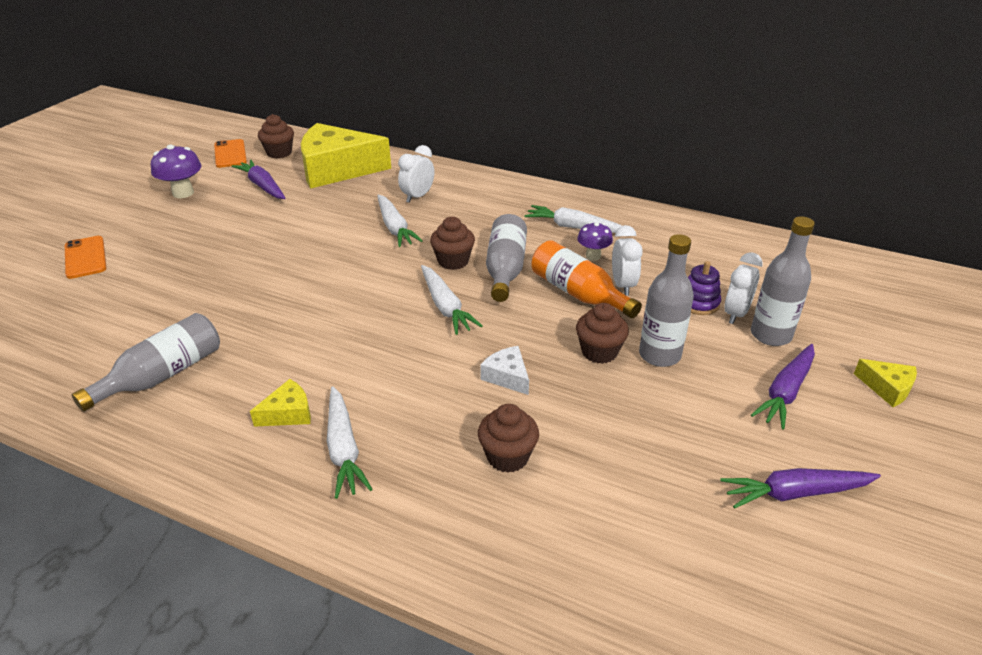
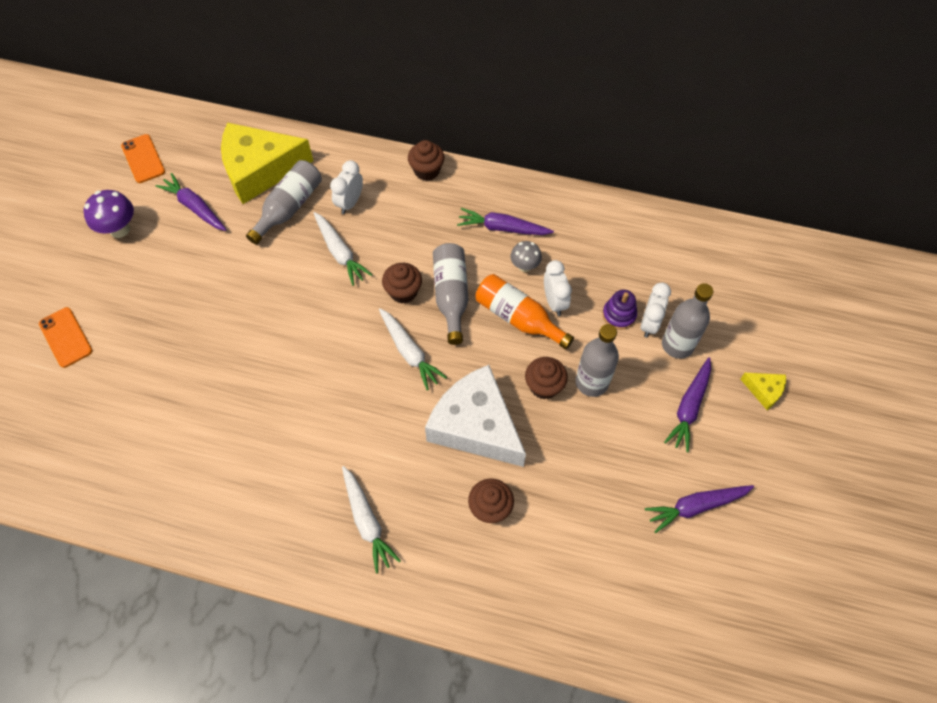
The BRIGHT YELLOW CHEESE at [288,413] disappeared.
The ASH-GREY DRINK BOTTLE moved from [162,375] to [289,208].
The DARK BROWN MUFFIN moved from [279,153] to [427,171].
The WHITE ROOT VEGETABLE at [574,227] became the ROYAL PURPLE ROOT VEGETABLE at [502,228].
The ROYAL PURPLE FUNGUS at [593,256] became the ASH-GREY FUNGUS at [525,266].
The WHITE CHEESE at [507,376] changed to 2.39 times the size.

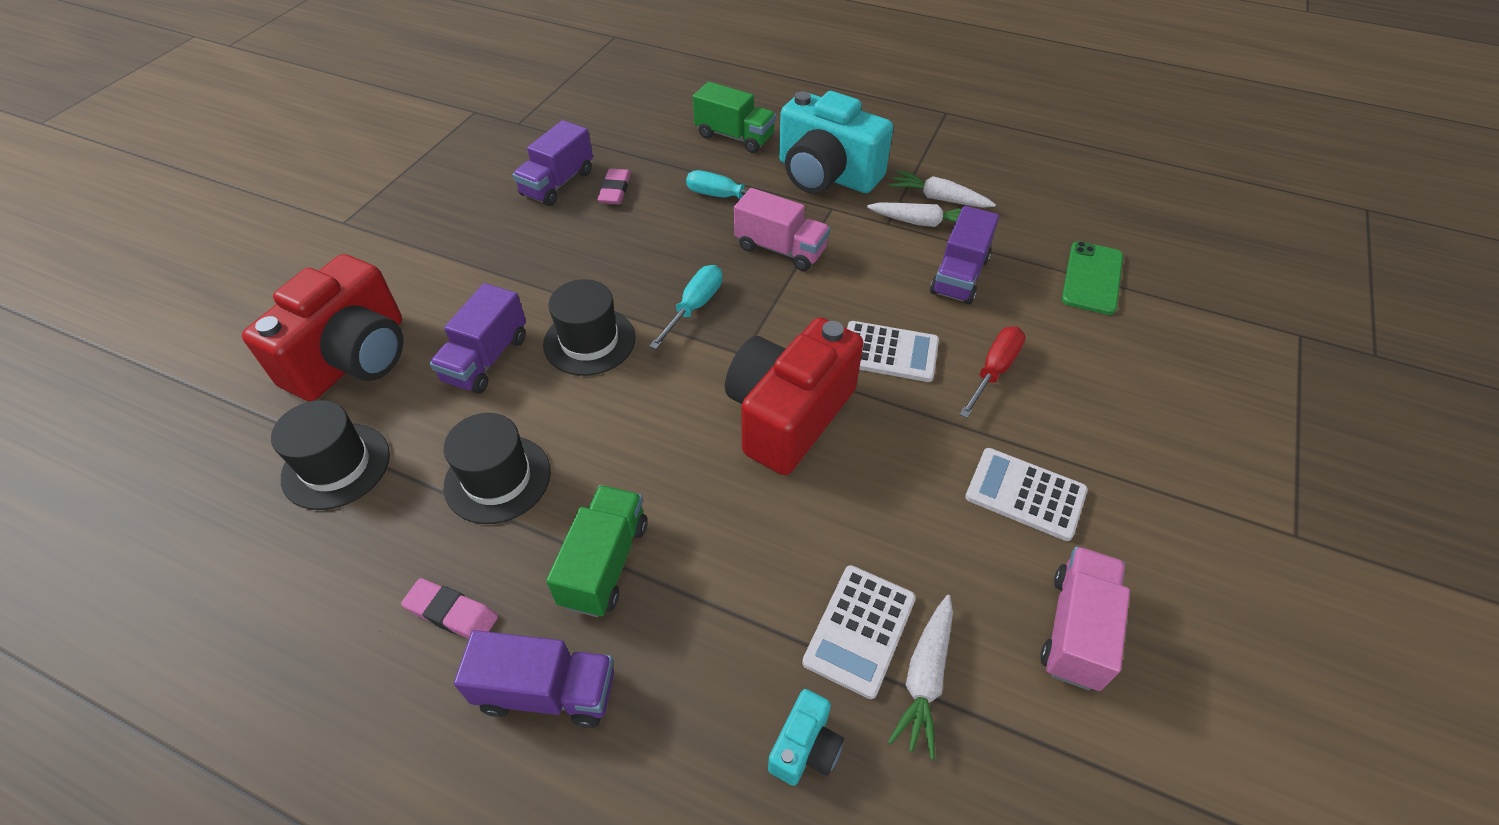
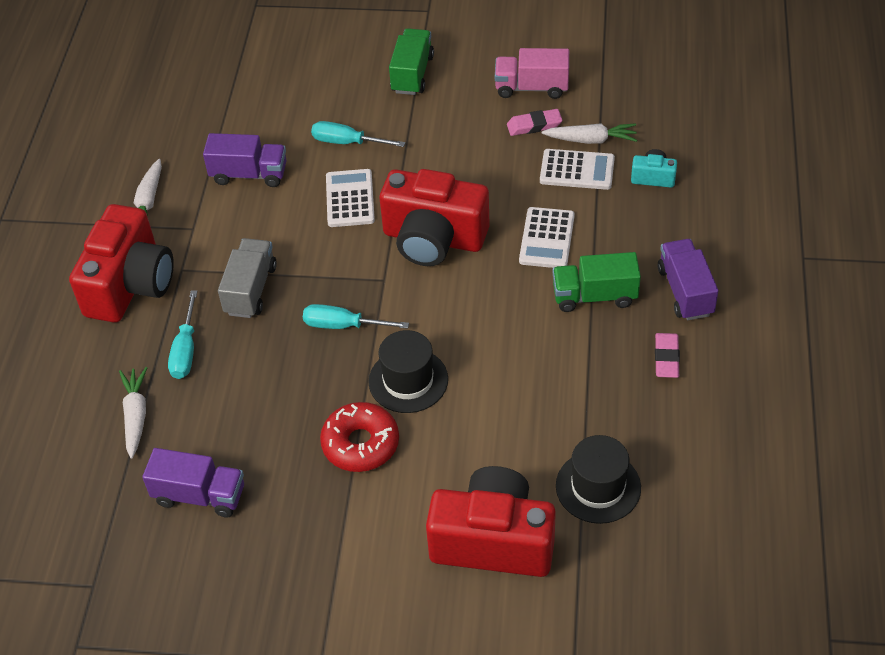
The ROYAL PURPLE TRUCK at [486,359] disappeared.
The JET-BLACK TALL HAT at [497,479] disappeared.
The GREEN PHONE at [1092,278] disappeared.
The SCARLET DONUT at [360,444] appeared.
The PINK ERASER moved from [615,190] to [534,125].
The GREEN TRUCK moved from [734,137] to [412,74].
The WHITE ROOT VEGETABLE moved from [922,223] to [136,415].
The WHITE ADDING MACHINE moved from [1025,494] to [547,238].
The PINK TRUCK at [780,249] became the ASH-GREY TRUCK at [250,290].
The AQUA PHOTO CAMERA at [826,175] became the SCARLET PHOTO CAMERA at [130,285].
The SCARLET FLAT SCREWDRIVER at [994,370] became the AQUA FLAT SCREWDRIVER at [346,142].

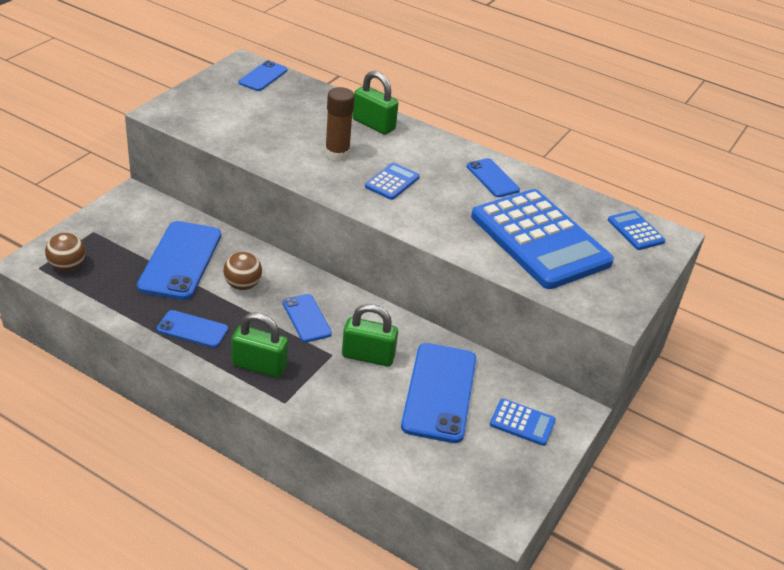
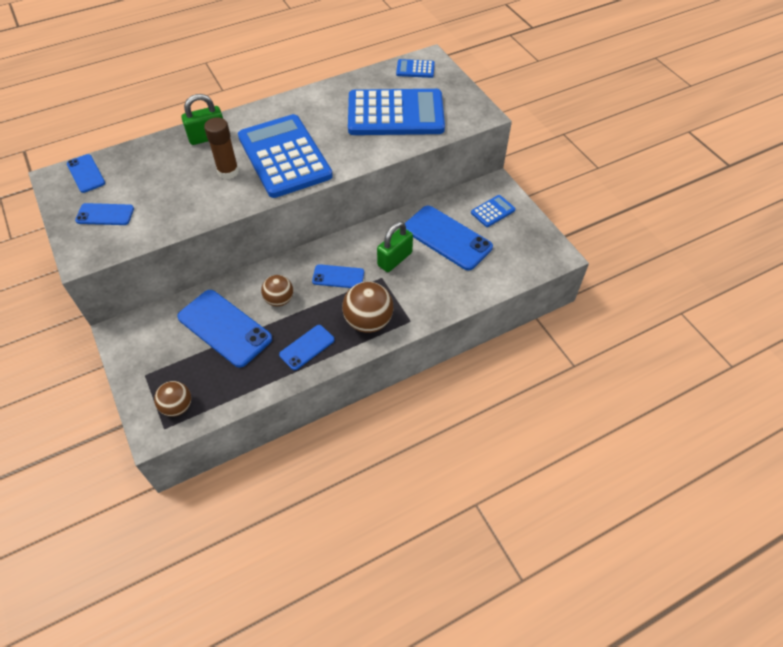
The COBALT PHONE moved from [492,178] to [105,214].
The GREEN SMALL LOCK at [259,366] was replaced by the DARK BROWN BALL at [368,321].
The COBALT ADDING MACHINE at [392,182] changed to 2.39 times the size.

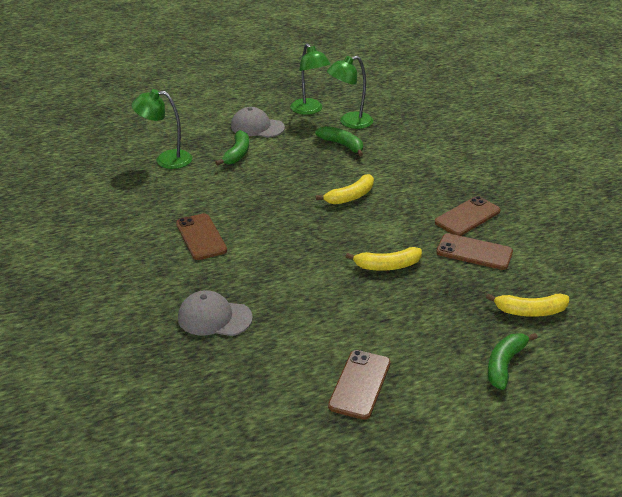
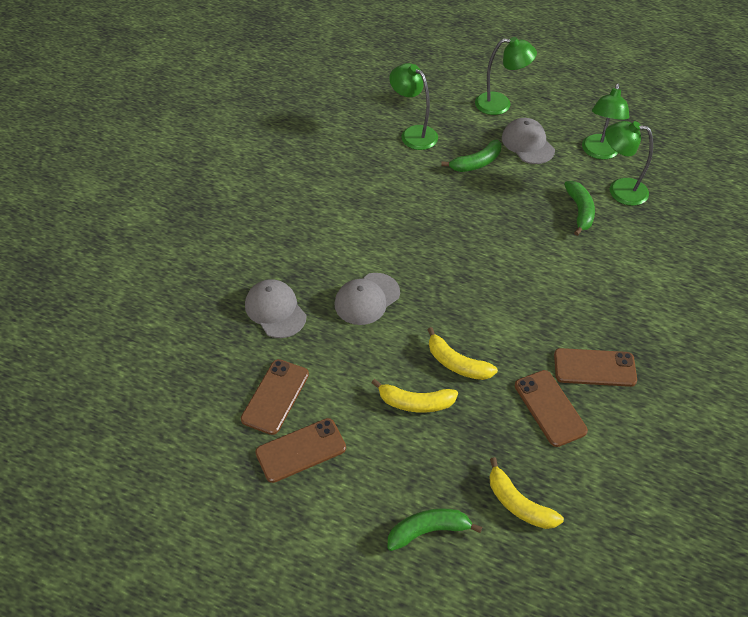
The ASH-GREY CAP at [367,299] appeared.
The GREEN LAMP at [500,104] appeared.
The DARK BROWN PHONE moved from [201,237] to [275,396].
The BRIGHT YELLOW BANANA moved from [350,196] to [415,403].

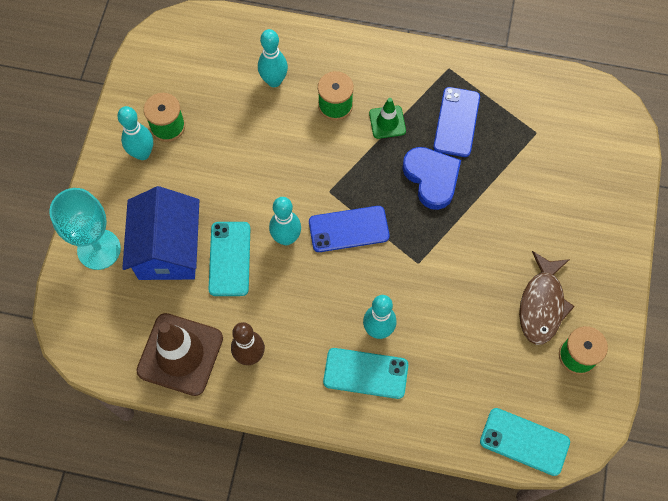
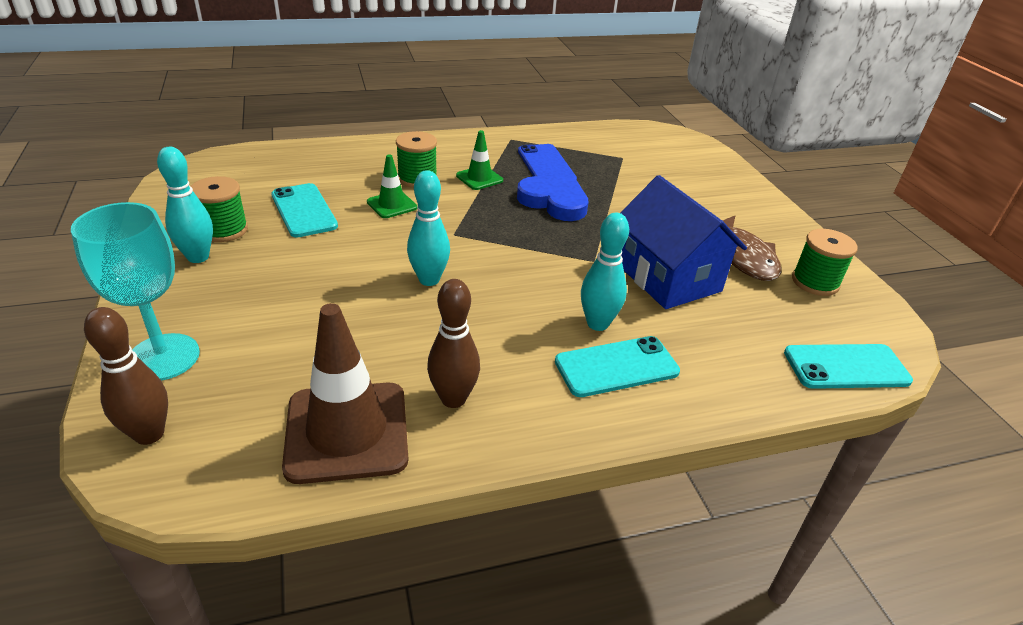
The AQUA SKITTLE at [274,81] disappeared.
The COBALT PHONE at [348,229] disappeared.
The DARK BROWN SKITTLE at [149,434] appeared.
The GREEN TRAFFIC CONE at [392,205] appeared.
The COBALT COTTAGE moved from [168,249] to [668,277].
The AQUA PHONE moved from [230,259] to [304,210].

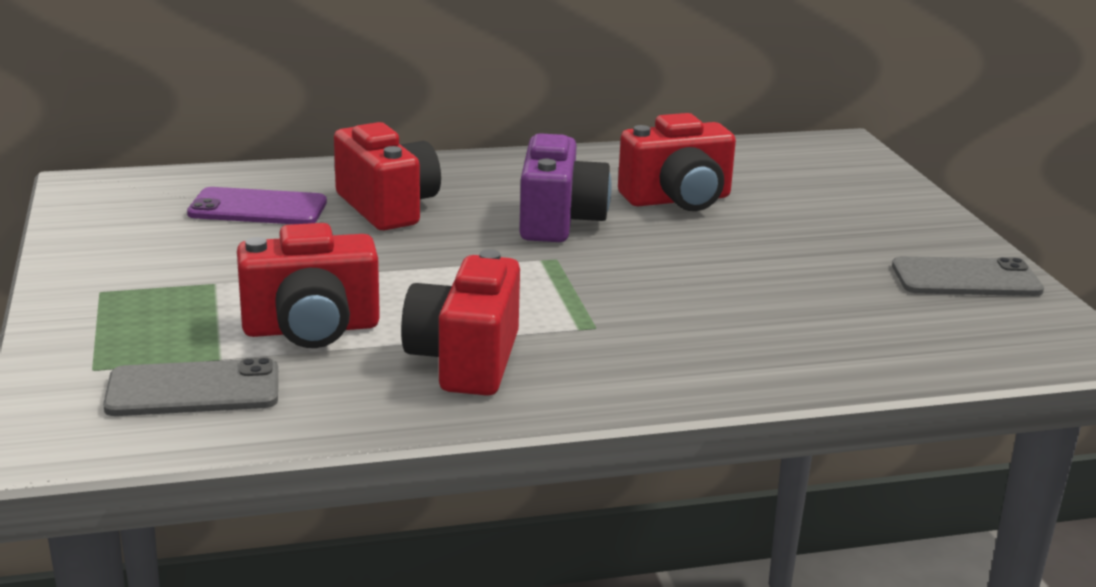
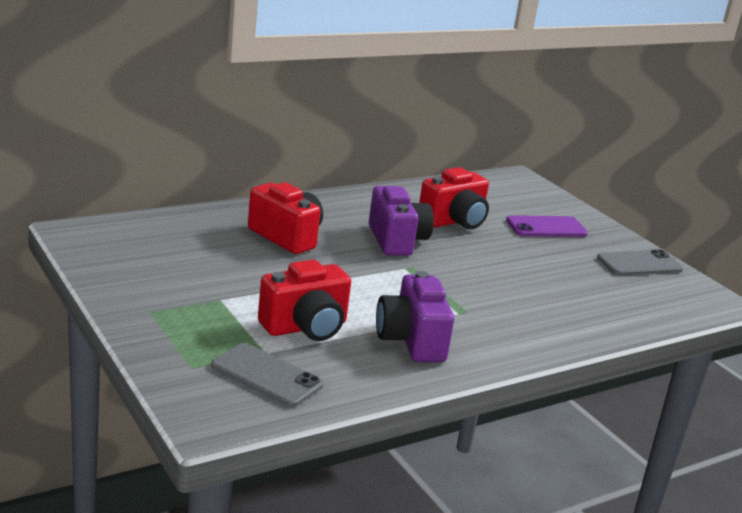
The ROYAL PURPLE PHONE moved from [258,208] to [546,227].
The SCARLET PHOTO CAMERA at [465,361] became the ROYAL PURPLE PHOTO CAMERA at [411,340].
The ASH-GREY PHONE at [193,389] turned 60 degrees clockwise.

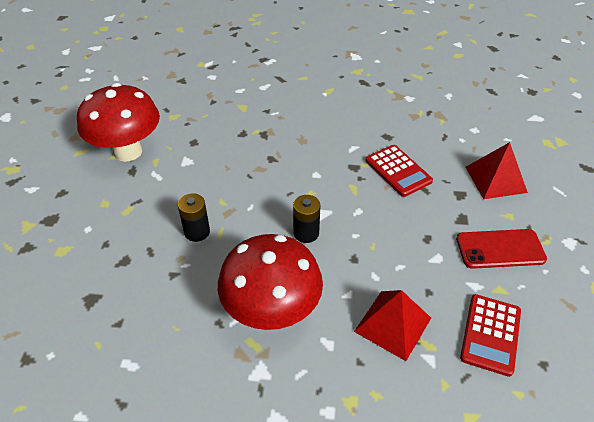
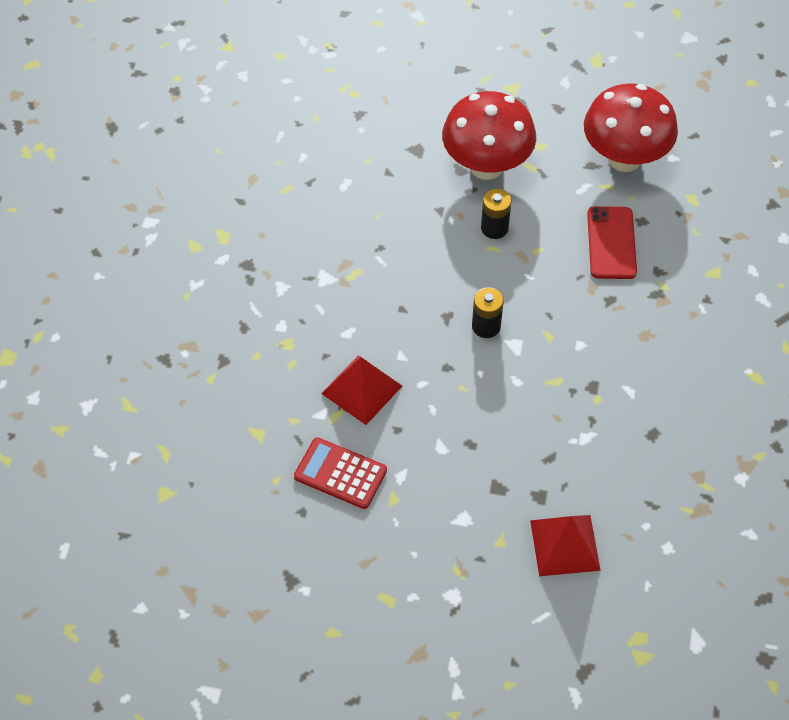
The SCARLET ADDING MACHINE at [398,171] disappeared.
The SCARLET FUNGUS moved from [272,312] to [486,166].
The SCARLET PHONE moved from [500,249] to [611,243].

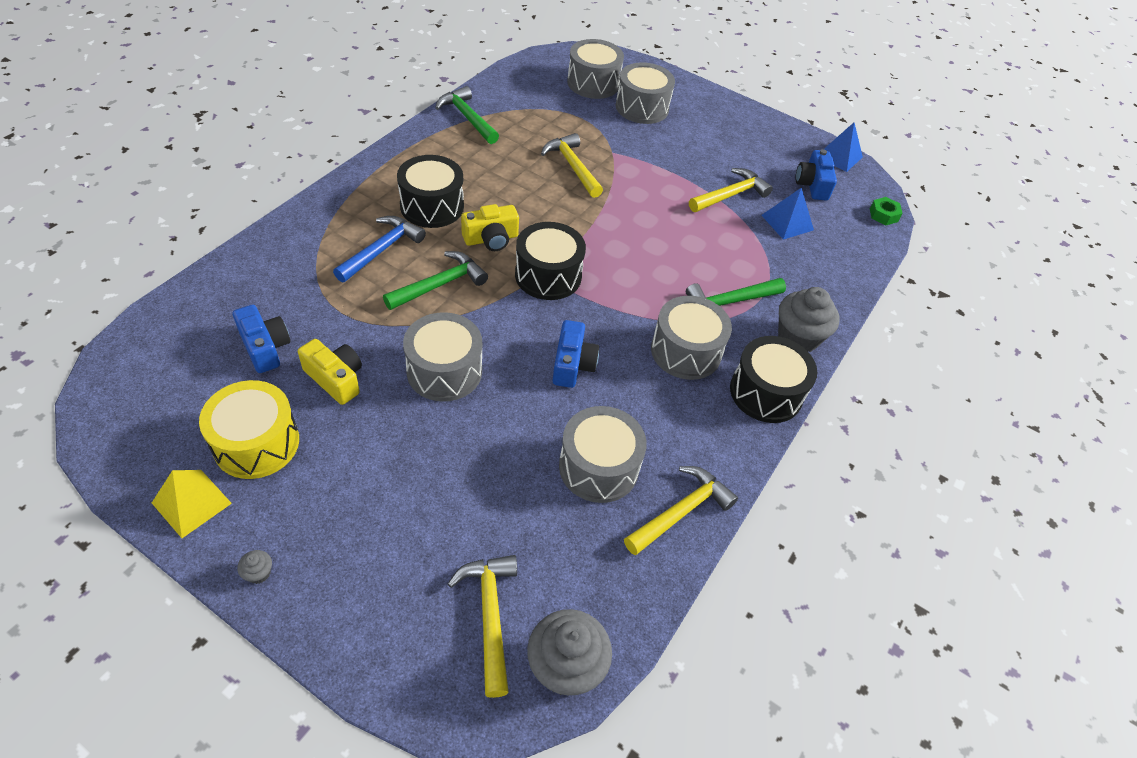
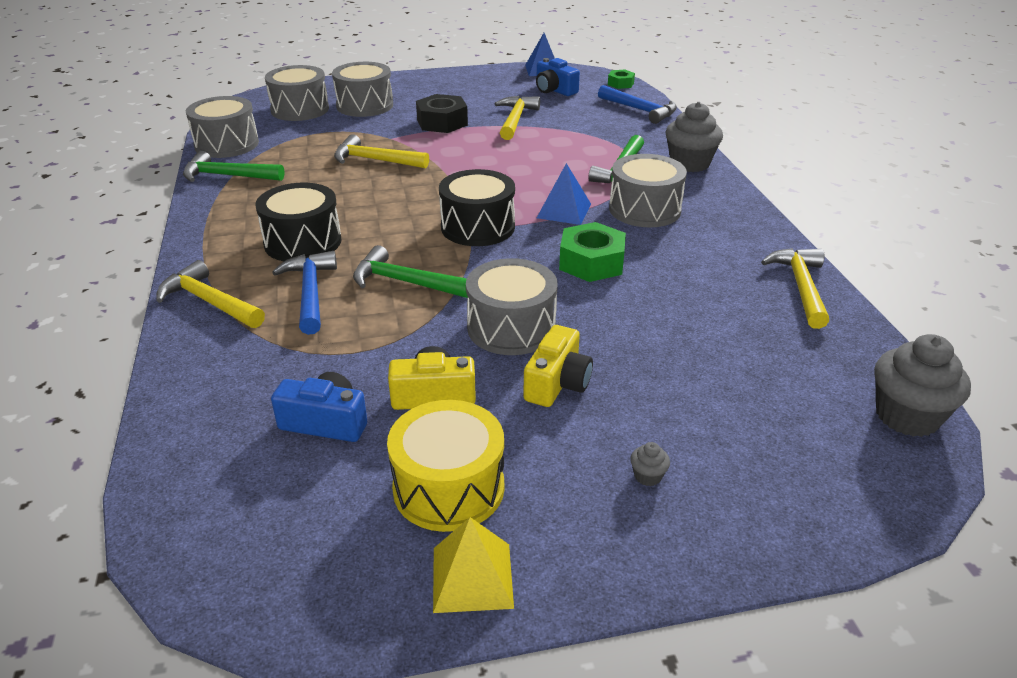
The JET-BLACK SNARE DRUM at [766,392] disappeared.
The JET-BLACK HEX NUT at [442,122] appeared.
The COBALT HAMMER at [640,110] appeared.
The ASH-GREY MUFFIN moved from [258,573] to [648,476].
The BRIGHT YELLOW HAMMER moved from [489,615] to [209,302].
The BRIGHT YELLOW PHOTO CAMERA moved from [491,239] to [557,383].
The ASH-GREY SNARE DRUM moved from [598,467] to [226,144].
The COBALT SOLID PYRAMID moved from [787,222] to [564,211].
The COBALT PHOTO CAMERA at [572,364] was replaced by the GREEN HEX NUT at [591,262].
The GREEN HAMMER at [440,284] turned 75 degrees counterclockwise.

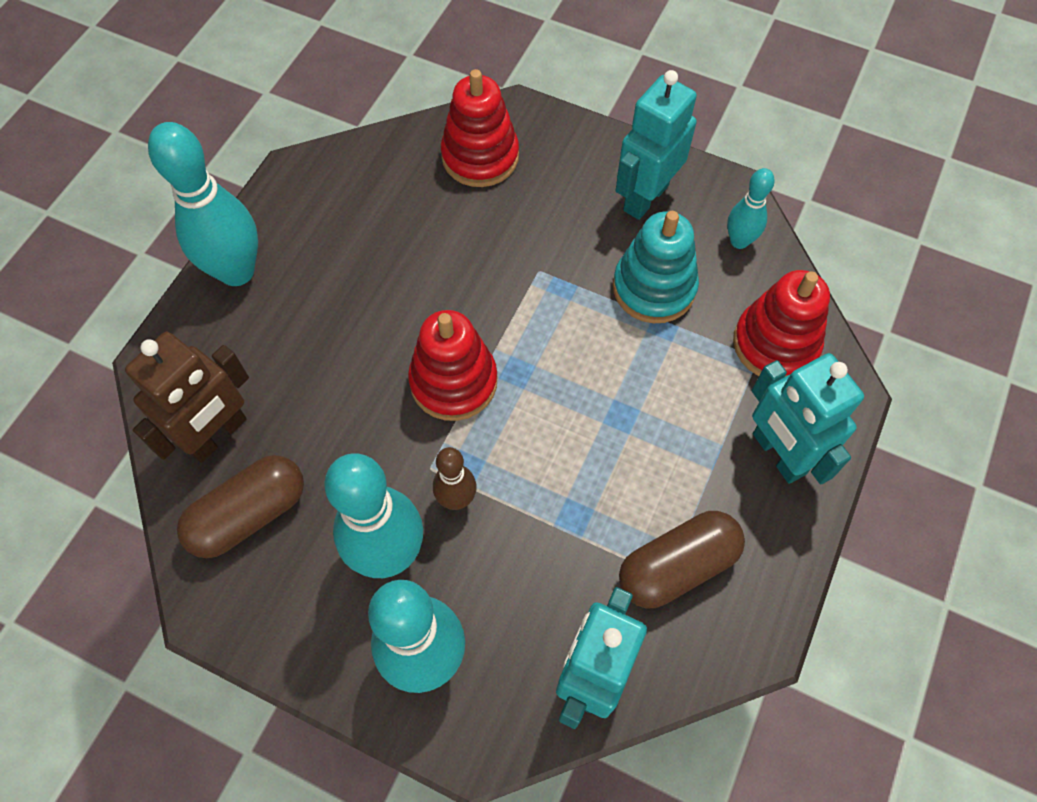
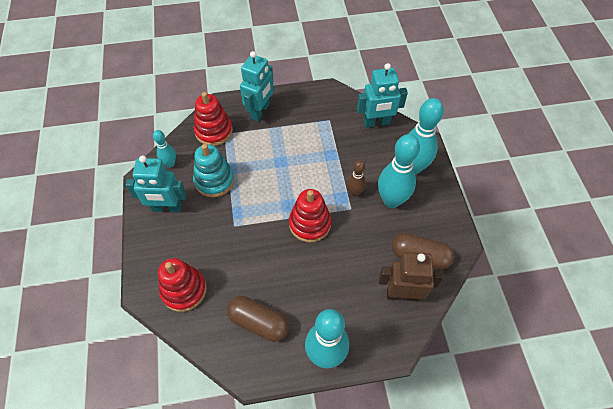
The DARK BROWN CAPSULE moved from [677,566] to [259,322].

